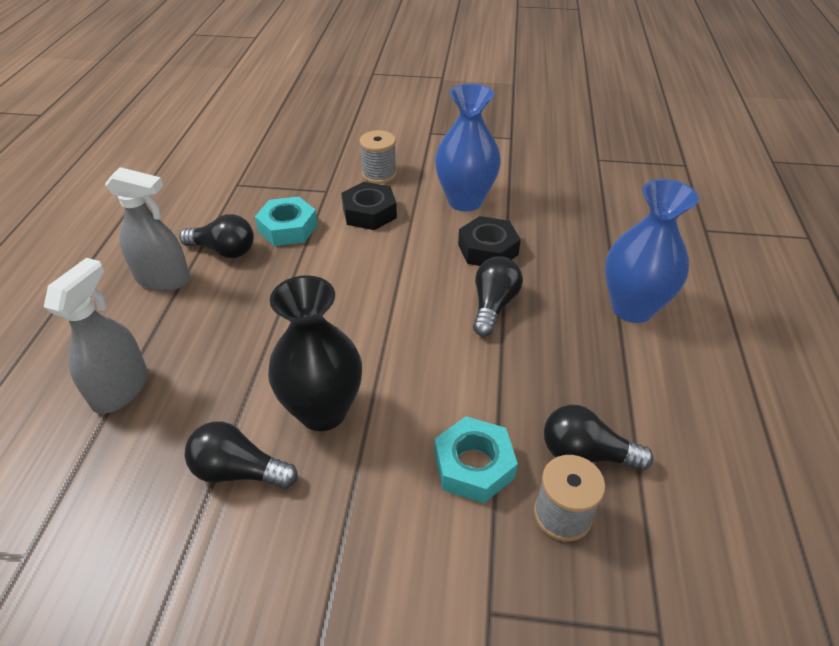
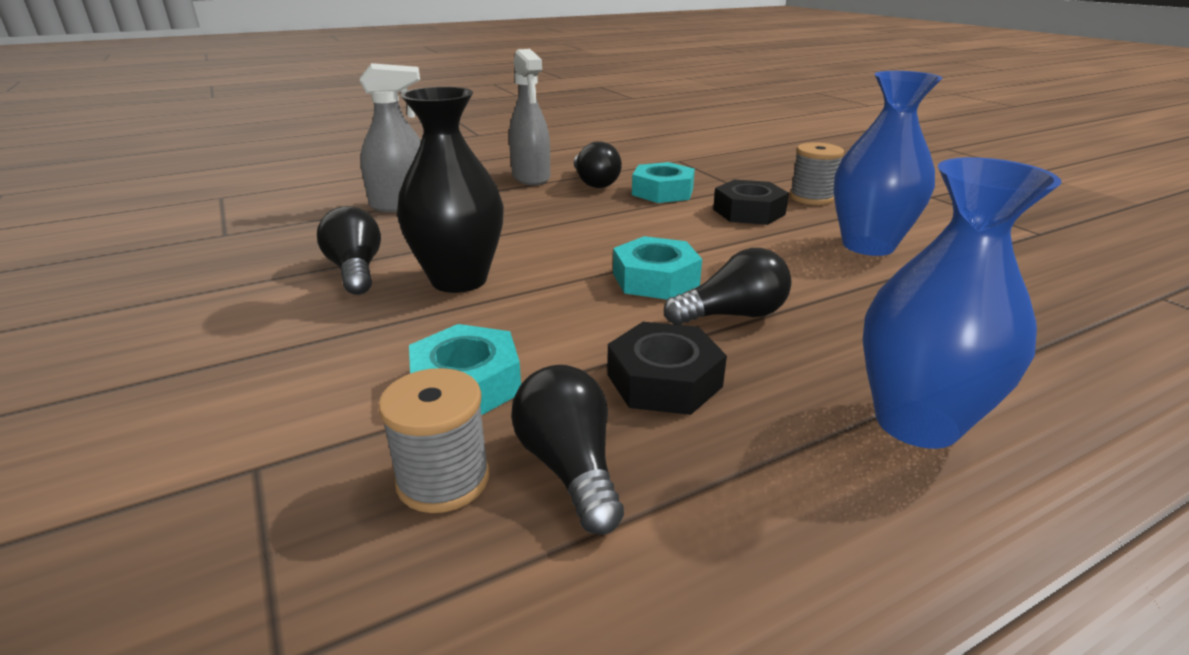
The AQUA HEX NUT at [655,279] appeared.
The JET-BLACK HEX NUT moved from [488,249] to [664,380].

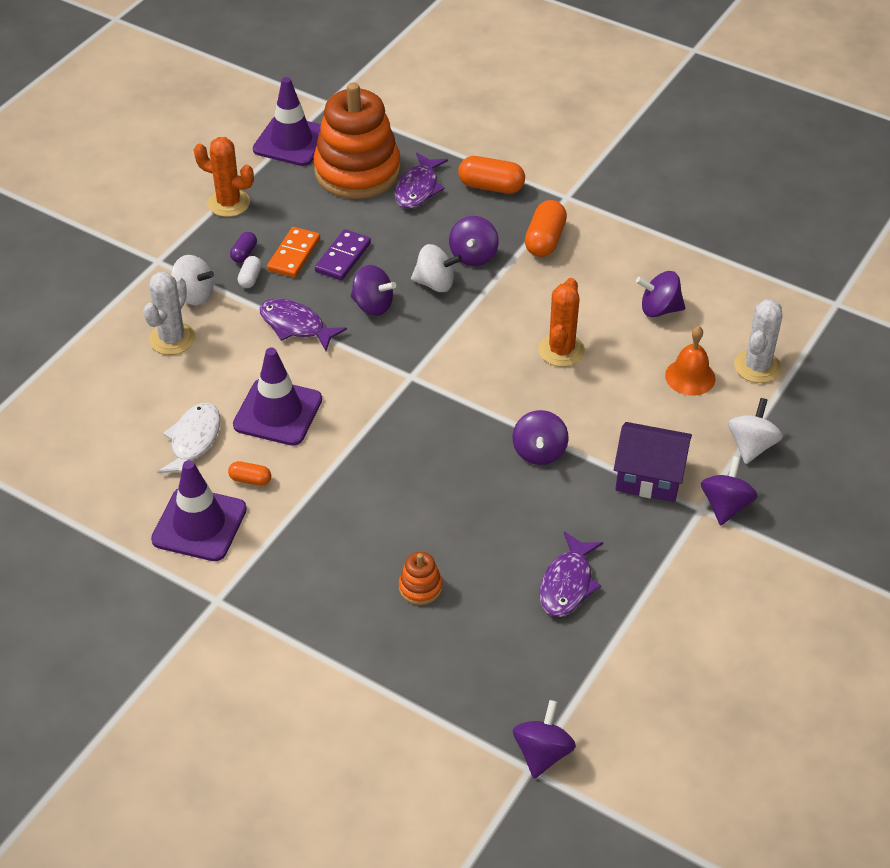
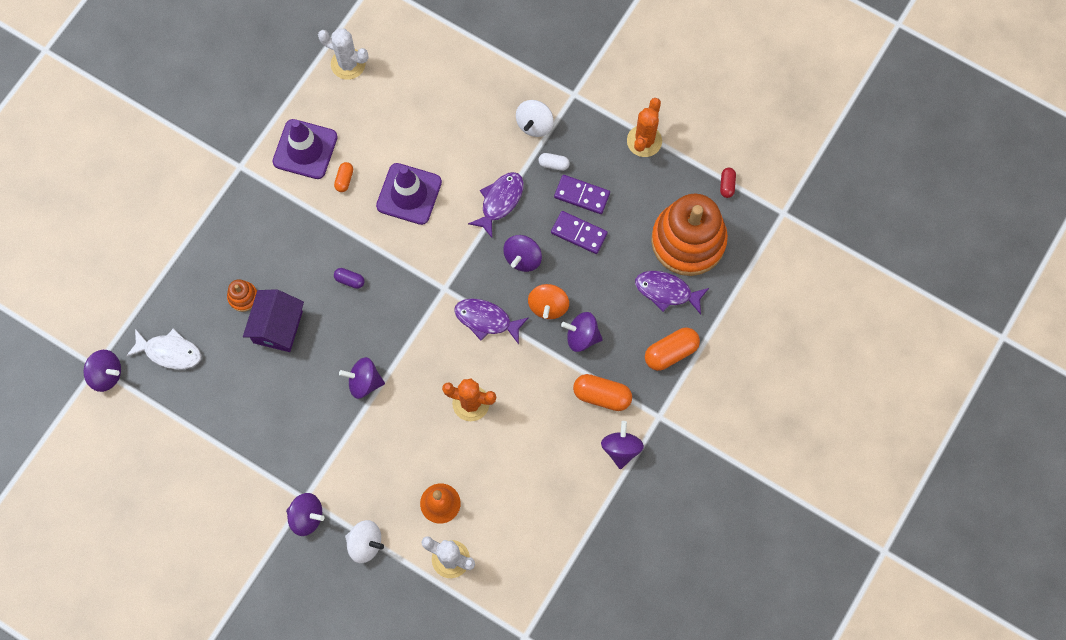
The WHITE SAGUARO CACTUS moved from [172,339] to [348,64].
The WHITE FISH FIGURE moved from [193,441] to [170,352].
The ROYAL PURPLE CAPSULE moved from [244,253] to [350,280].
The ROYAL PURPLE FISH FIGURE moved from [567,584] to [486,320].
The ROYAL PURPLE COTTAGE moved from [649,477] to [278,327].
The ROYAL PURPLE SPINNING TOP moved from [659,309] to [621,448].
The ROYAL PURPLE TRAFFIC CONE at [291,141] was replaced by the SCARLET CAPSULE at [727,185].
The BRIGHT ORANGE DOMINO PIECE at [294,254] became the ROYAL PURPLE DOMINO PIECE at [582,195].
The WHITE SPINNING TOP at [435,283] became the BRIGHT ORANGE SPINNING TOP at [548,306].
The BRIGHT ORANGE CAPSULE at [491,186] turned 45 degrees clockwise.

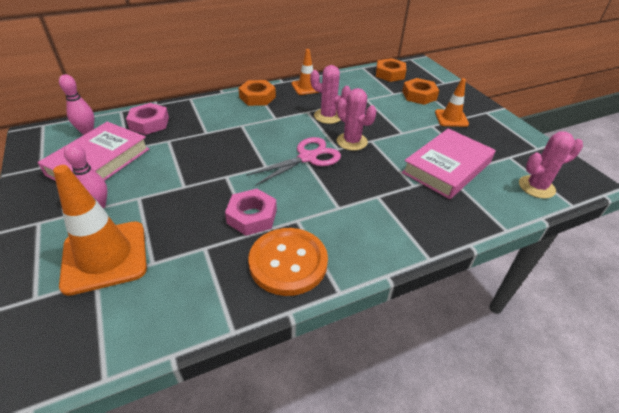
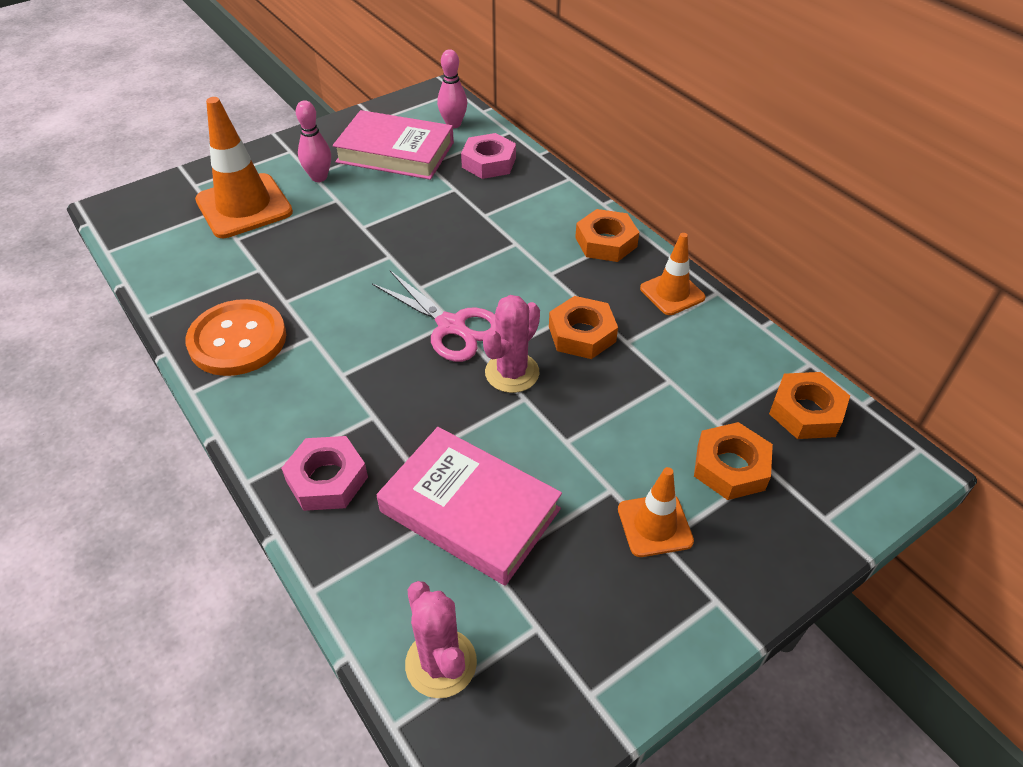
The PINK HEX NUT moved from [252,216] to [327,479].
The PINK SAGUARO CACTUS at [328,116] was replaced by the BRIGHT ORANGE HEX NUT at [582,334].

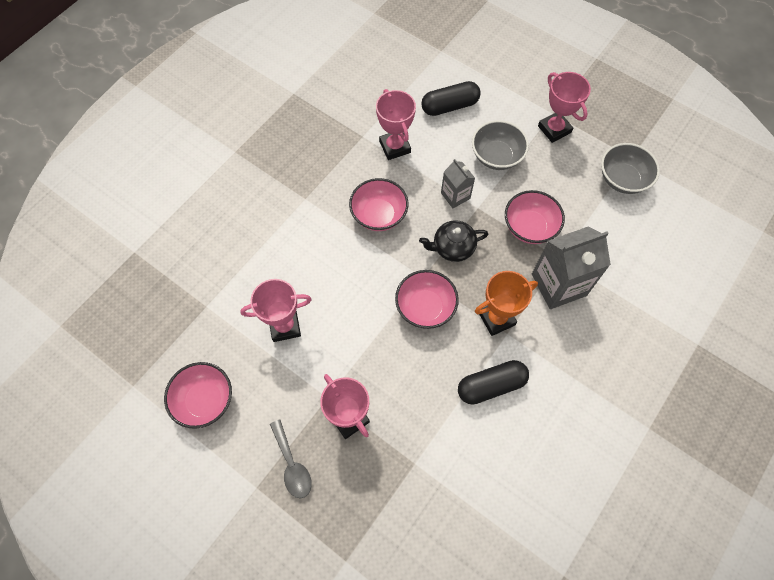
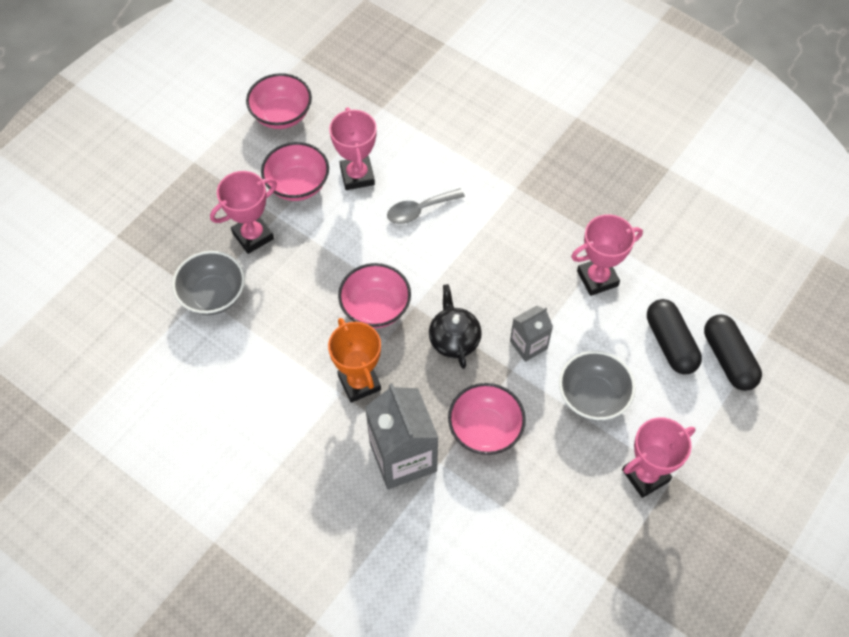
The ASH-GREY SPOON moved from [292,465] to [419,210].
The PINK SERVING BOWL moved from [379,215] to [298,185].
The JET-BLACK CAPSULE moved from [491,385] to [728,359].
The ASH-GREY SERVING BOWL moved from [622,179] to [213,295].

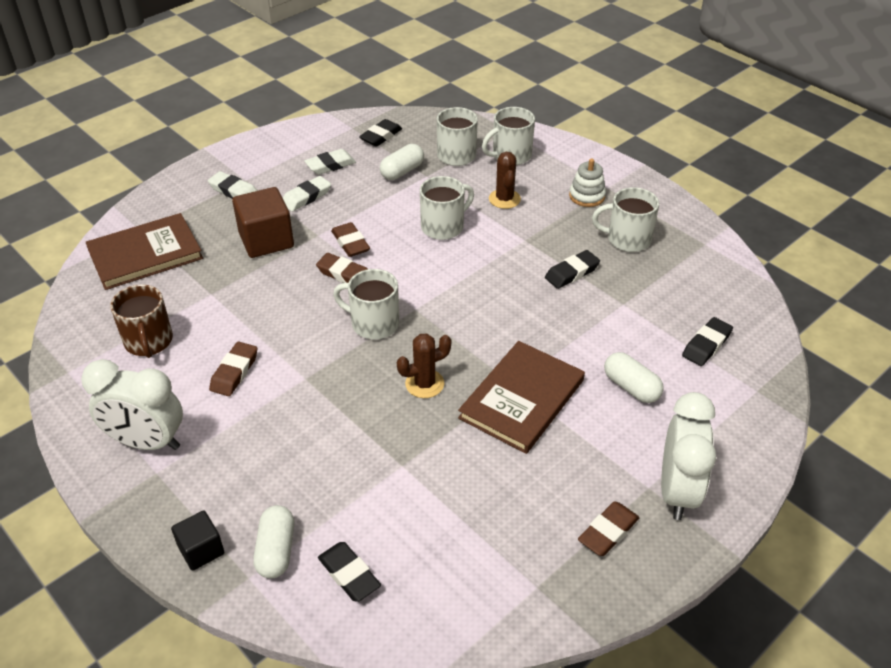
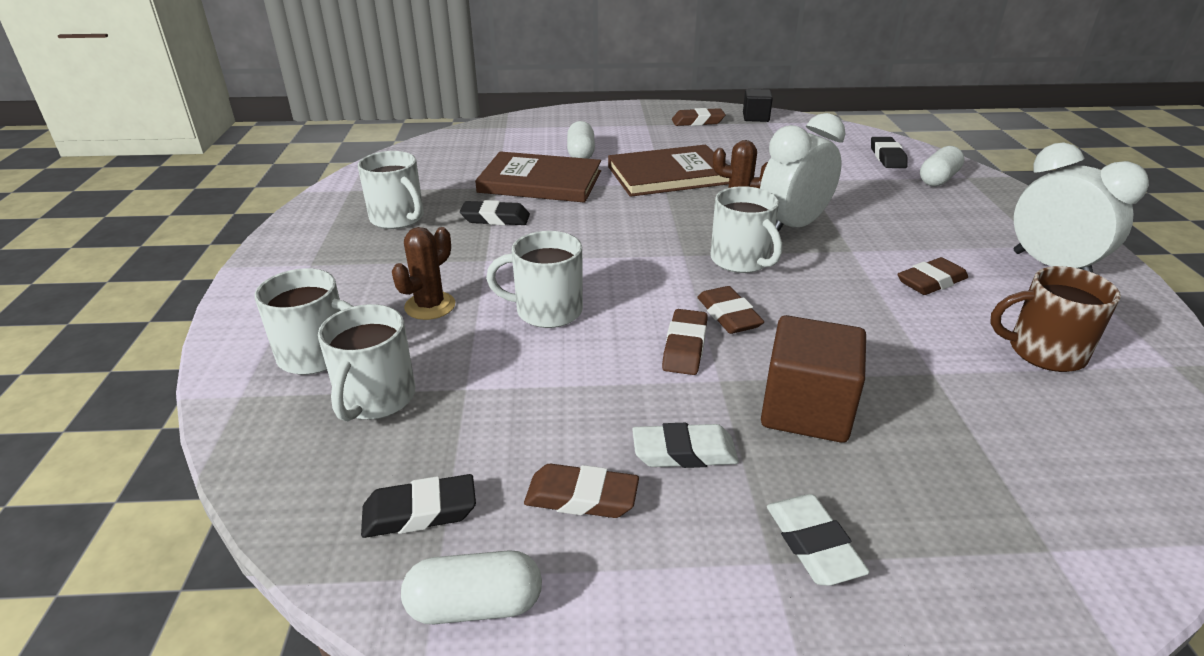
The WHITE STACKING TOY at [587,196] disappeared.
The JET-BLACK ERASER at [706,345] disappeared.
The DARK BROWN HARDBACK moved from [145,254] to [540,182].
The JET-BLACK CUBE moved from [201,550] to [755,117].
The WHITE CAPSULE moved from [402,171] to [475,605].
The WHITE CLOCK moved from [677,491] to [793,227].
The WHITE ERASER at [330,165] became the DARK BROWN ERASER at [581,497].
The DARK BROWN COFFEE MUG at [149,342] turned 105 degrees counterclockwise.

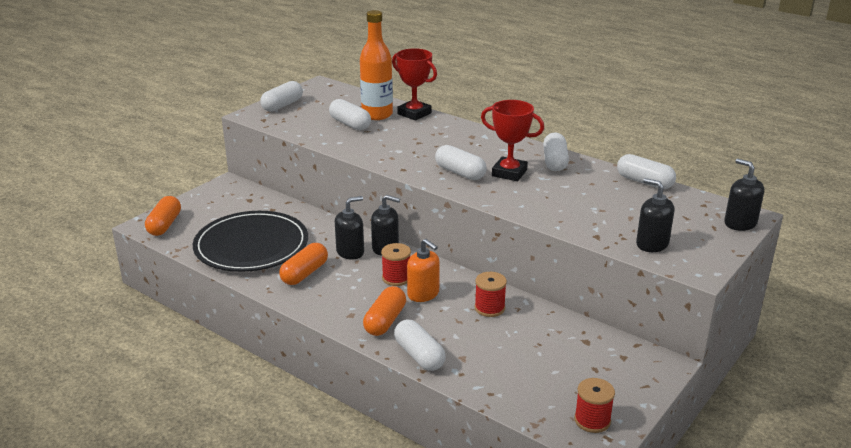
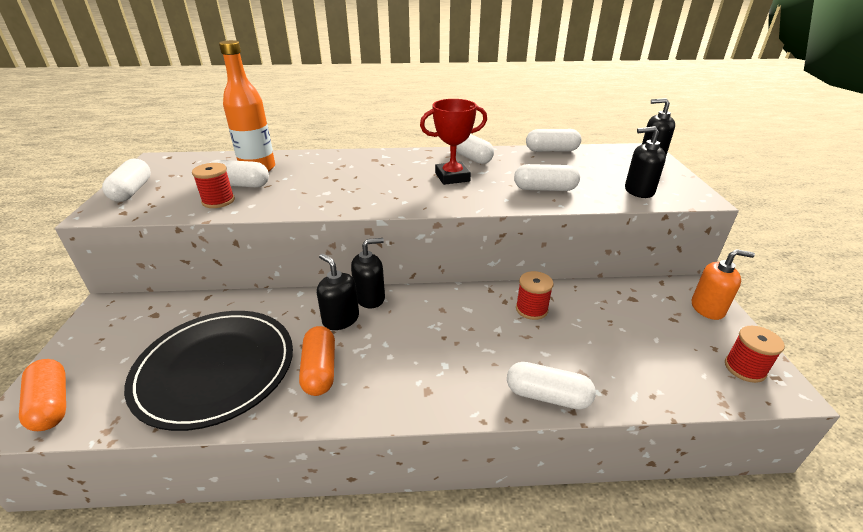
The BRIGHT ORANGE CAPSULE at [385,321] disappeared.
The SCARLET PRIZE CUP at [414,113] disappeared.
The SCARLET SPOOL moved from [396,278] to [218,201].
The BRIGHT ORANGE SOAP PUMP moved from [423,294] to [707,308].
The WHITE CAPSULE moved from [460,173] to [545,189].
The JET-BLACK SOAP PUMP at [350,252] turned 60 degrees counterclockwise.

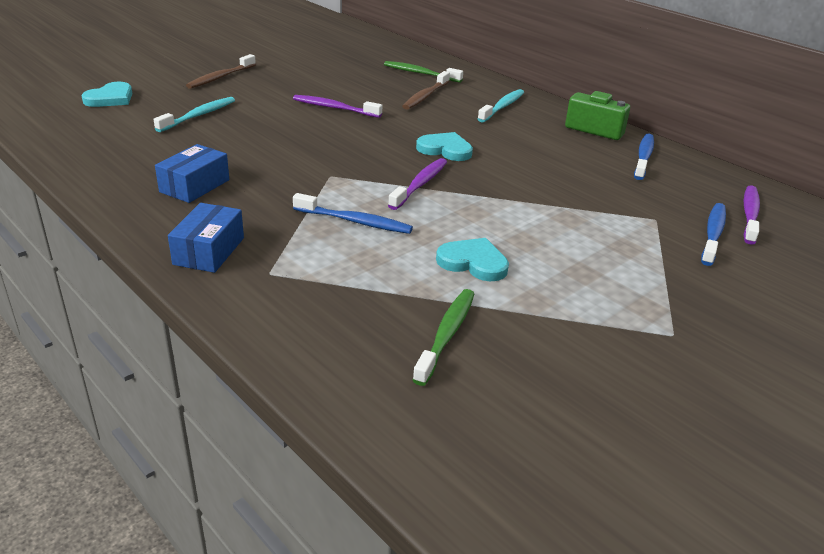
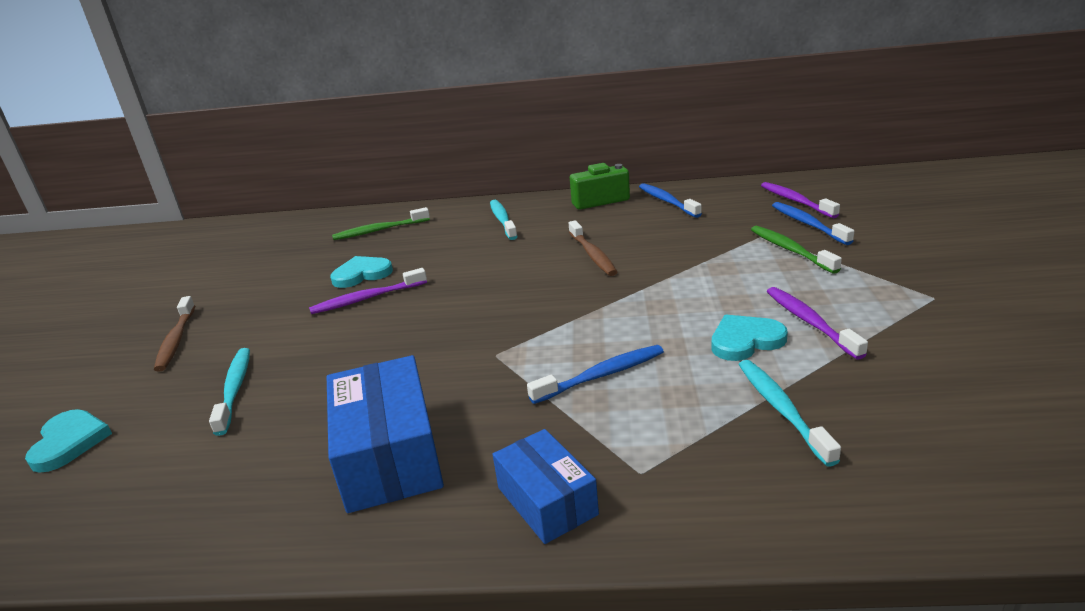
The AQUA TOOTHBRUSH at [782,410] appeared.
The ROYAL PURPLE TOOTHBRUSH moved from [420,184] to [810,322].
The DARK BROWN TOOTHBRUSH moved from [425,96] to [592,254].
The GREEN TOOTHBRUSH moved from [446,335] to [790,250].
The AQUA LOVE HEART moved from [445,149] to [362,274].
The COBALT PACKAGE at [194,186] changed to 1.61 times the size.

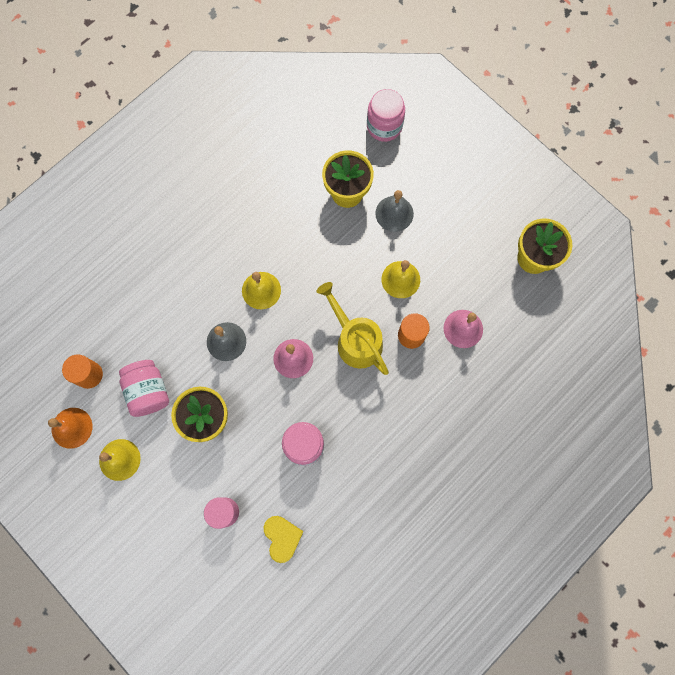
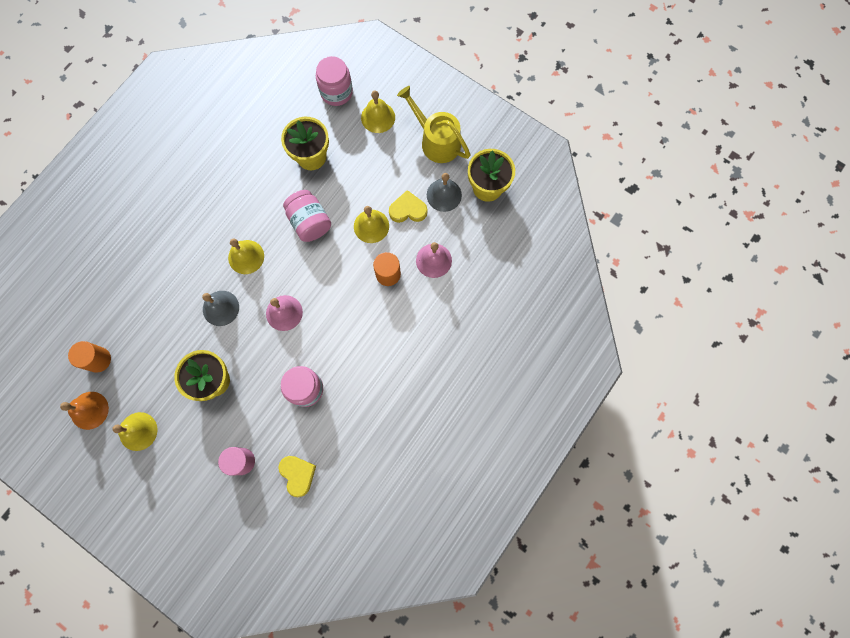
The BRIGHT YELLOW BELL at [378,117] appeared.
The BRIGHT YELLOW LOVE HEART at [408,210] appeared.
The PINK JAR moved from [148,391] to [310,222].
The BRIGHT YELLOW SPRINKLING CAN moved from [355,340] to [436,141].
The ASH-GREY BELL moved from [394,213] to [444,195].

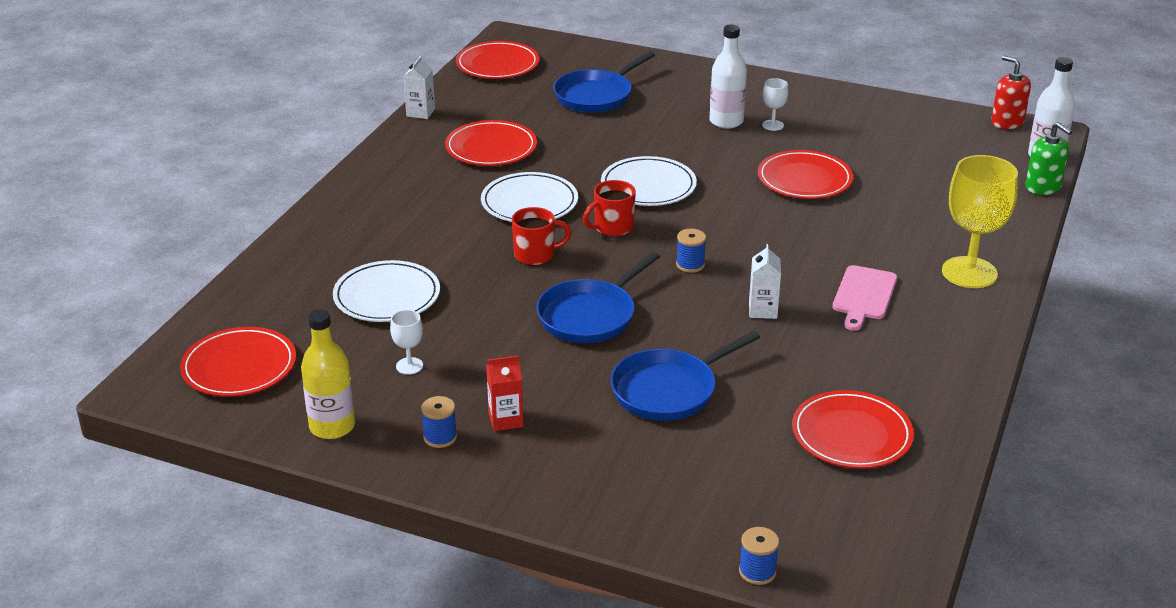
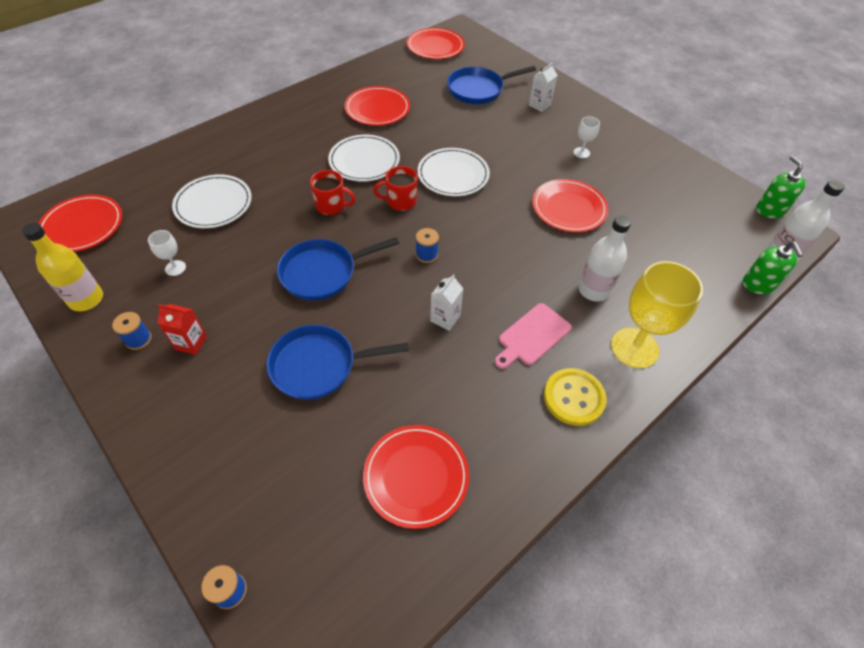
The BRIGHT YELLOW SHIRT BUTTON at [573,398] appeared.
The WHITE JUICE CARTON moved from [420,112] to [539,105].
The WHITE DRINK BOTTLE moved from [726,121] to [593,290].
The SCARLET SOAP PUMP at [1007,122] became the GREEN SOAP PUMP at [770,210].

